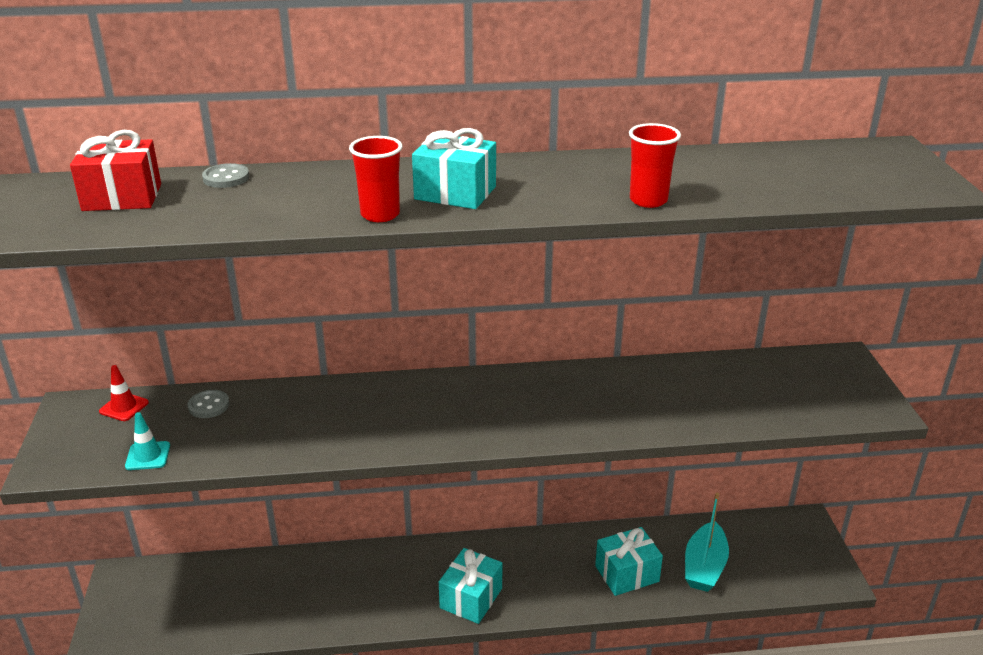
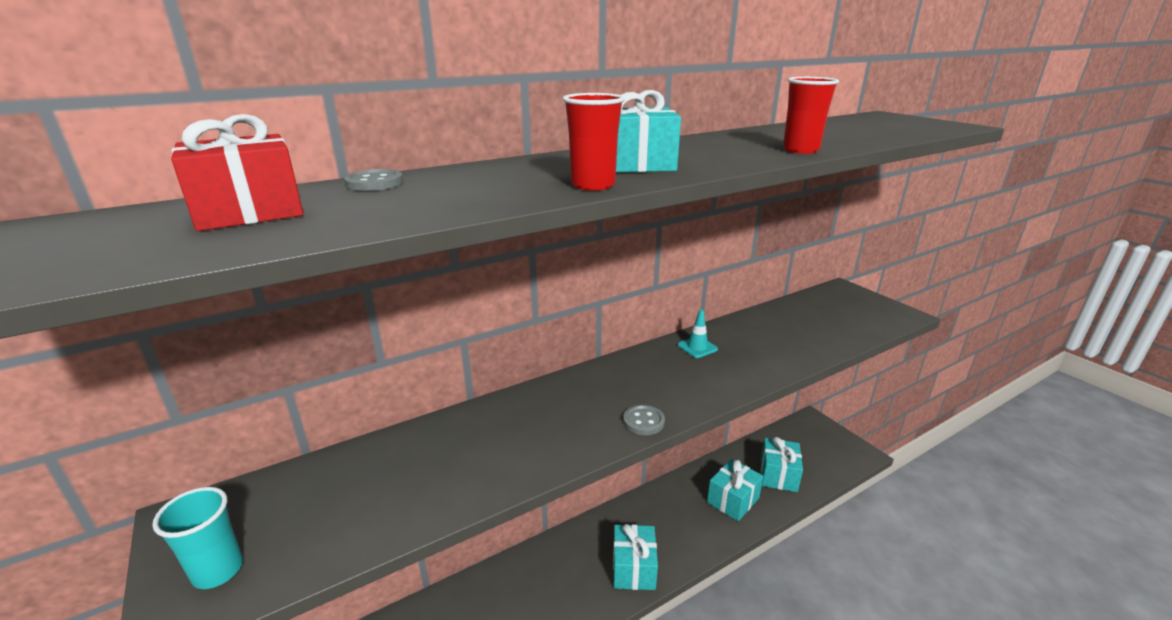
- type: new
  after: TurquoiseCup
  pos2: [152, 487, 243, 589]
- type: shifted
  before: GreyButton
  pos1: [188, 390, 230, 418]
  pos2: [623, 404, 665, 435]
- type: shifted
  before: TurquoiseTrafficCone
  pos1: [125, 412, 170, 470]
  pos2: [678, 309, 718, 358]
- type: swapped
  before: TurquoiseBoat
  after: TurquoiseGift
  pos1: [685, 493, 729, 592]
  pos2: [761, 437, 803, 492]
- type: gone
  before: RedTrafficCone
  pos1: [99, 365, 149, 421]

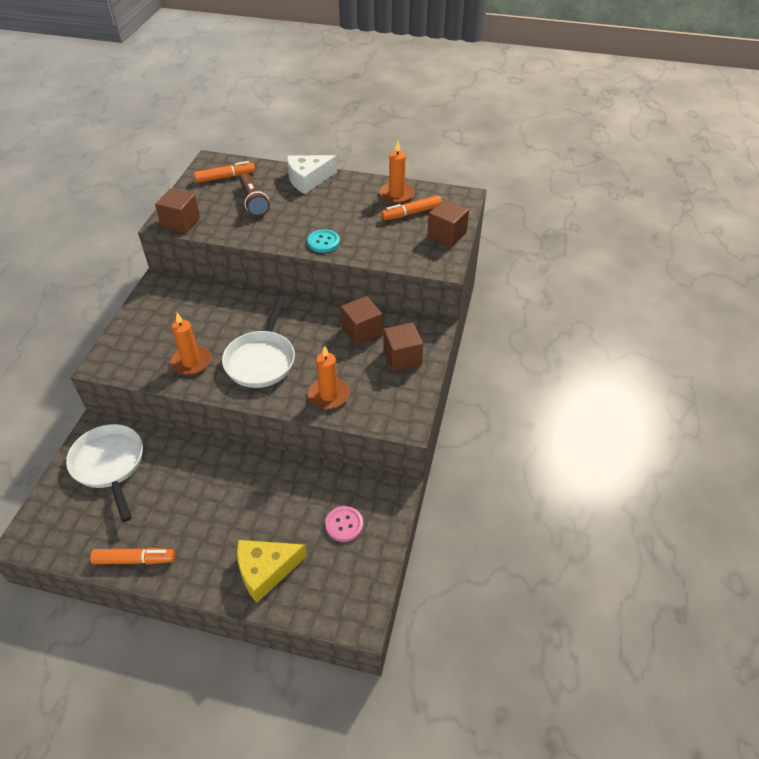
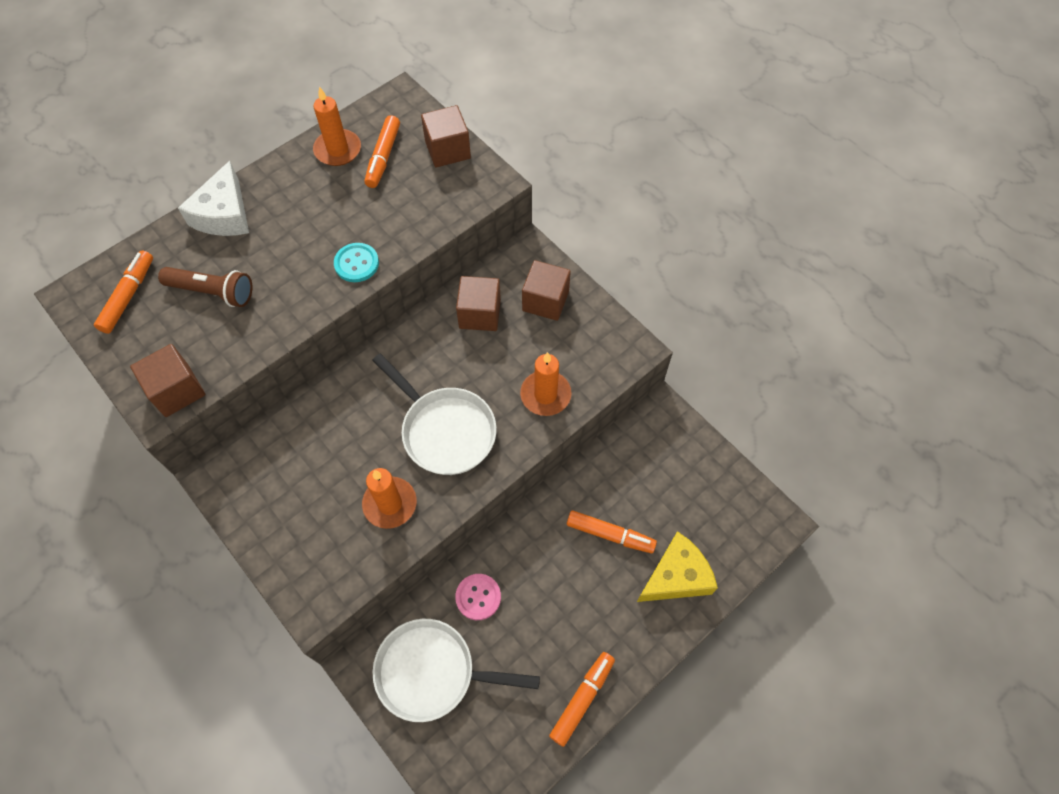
- type: shifted
  before: PinkButton
  pos1: [325, 506, 363, 542]
  pos2: [455, 574, 501, 620]
- type: new
  after: OrangeMarker
  pos2: [567, 511, 657, 554]
- type: rotated
  before: YellowCheese
  pos1: [237, 540, 307, 603]
  pos2: [637, 531, 718, 602]
  turn: -135

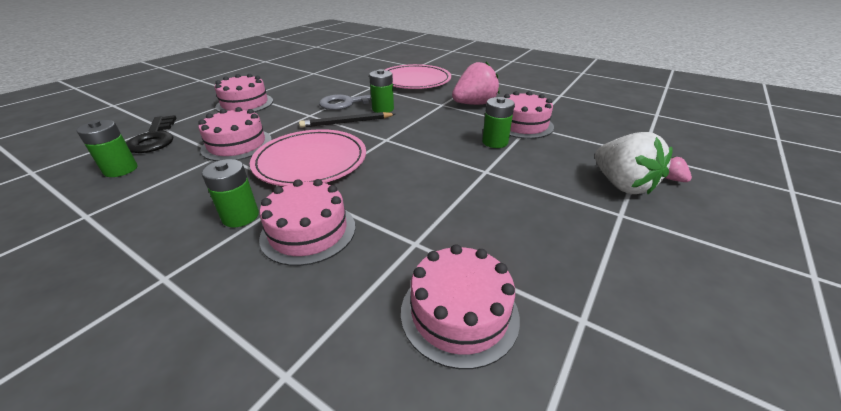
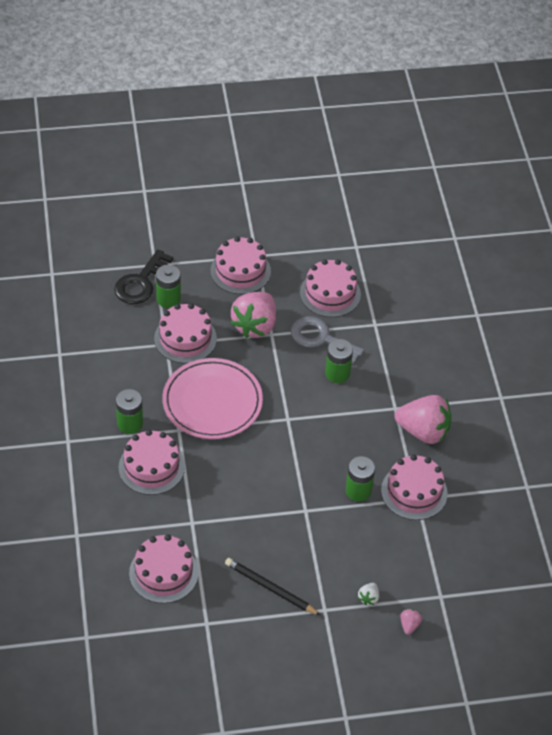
- type: shifted
  before: GreenBattery
  pos1: [77, 120, 138, 177]
  pos2: [156, 265, 181, 308]
- type: shifted
  before: BlackPencil
  pos1: [299, 112, 395, 128]
  pos2: [225, 558, 320, 615]
- type: new
  after: PinkStrawberry
  pos2: [230, 292, 276, 338]
- type: new
  after: PinkCake
  pos2: [300, 259, 361, 317]
- type: scaled
  before: WhiteStrawberry
  pos1: [595, 132, 673, 194]
  pos2: [358, 583, 379, 605]
  scale: 0.42
- type: gone
  before: PinkPlate
  pos1: [385, 64, 451, 89]

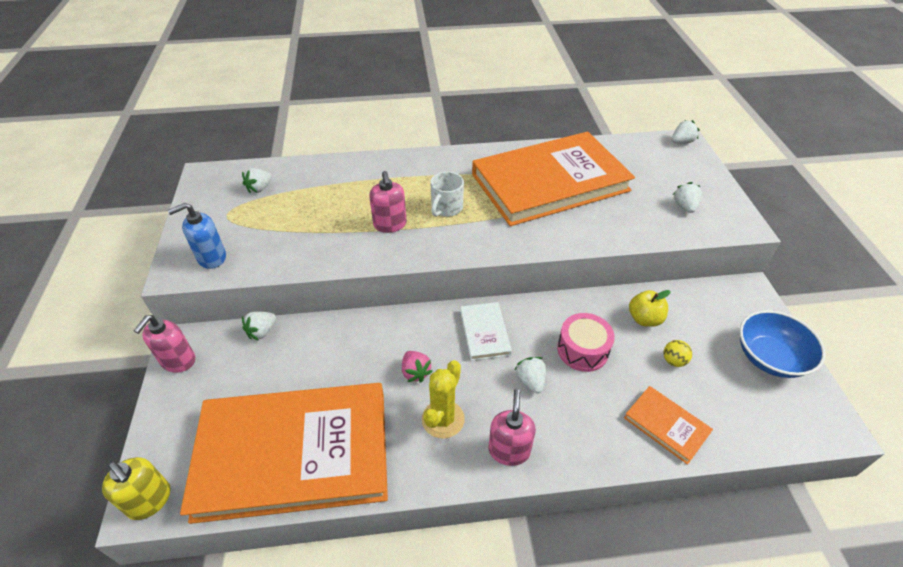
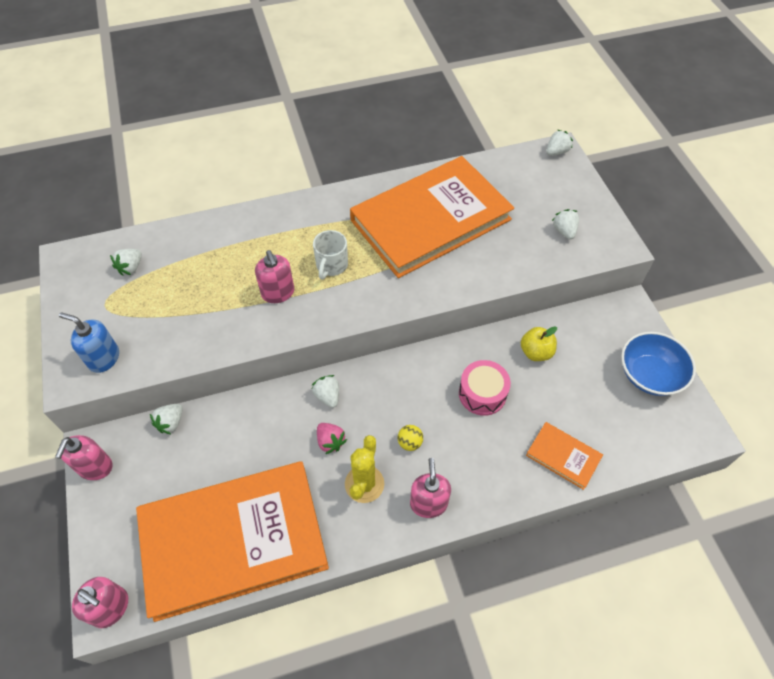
- type: rotated
  before: BlueSoapDispenser
  pos1: [168, 203, 226, 269]
  pos2: [59, 312, 119, 373]
  turn: 60
- type: repainted
  before: YellowSoapDispenser
  after: PinkSoapDispenser
  pos1: [102, 457, 171, 520]
  pos2: [72, 577, 128, 628]
- type: shifted
  before: WhiteStrawberry
  pos1: [514, 357, 546, 393]
  pos2: [312, 375, 339, 408]
- type: shifted
  before: YellowBall
  pos1: [663, 340, 692, 367]
  pos2: [398, 425, 423, 451]
- type: gone
  before: WhiteBook
  pos1: [460, 302, 512, 361]

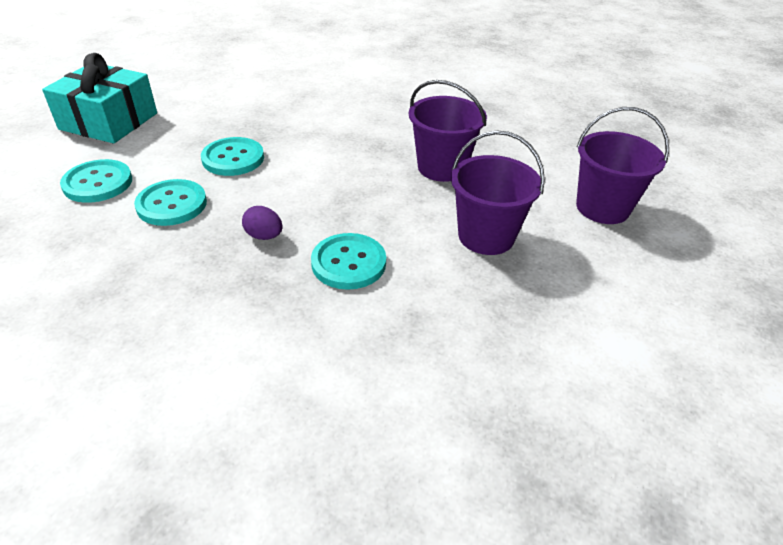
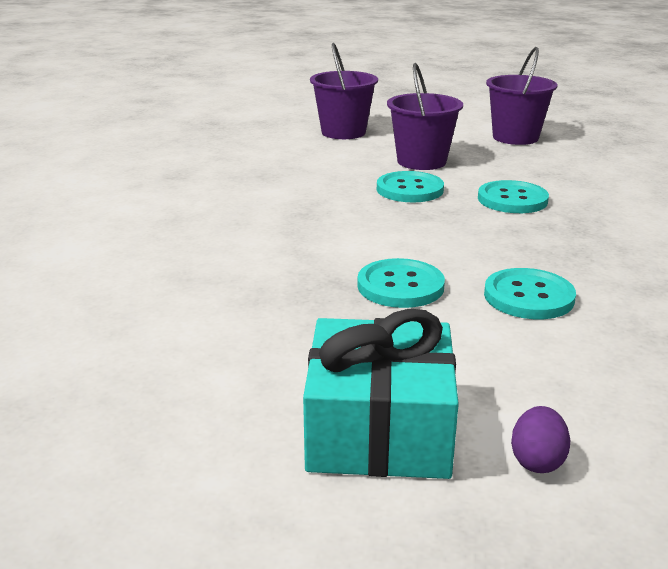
- type: shifted
  before: TurquoiseButton
  pos1: [60, 159, 132, 203]
  pos2: [377, 171, 444, 202]
- type: shifted
  before: PurpleBucket
  pos1: [409, 80, 487, 182]
  pos2: [486, 47, 557, 145]
- type: shifted
  before: PurpleEgg
  pos1: [242, 206, 283, 240]
  pos2: [511, 406, 570, 473]

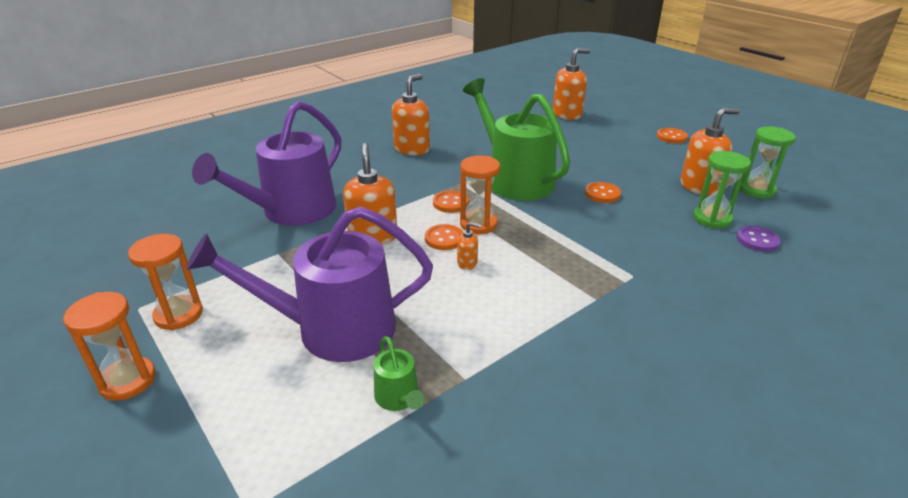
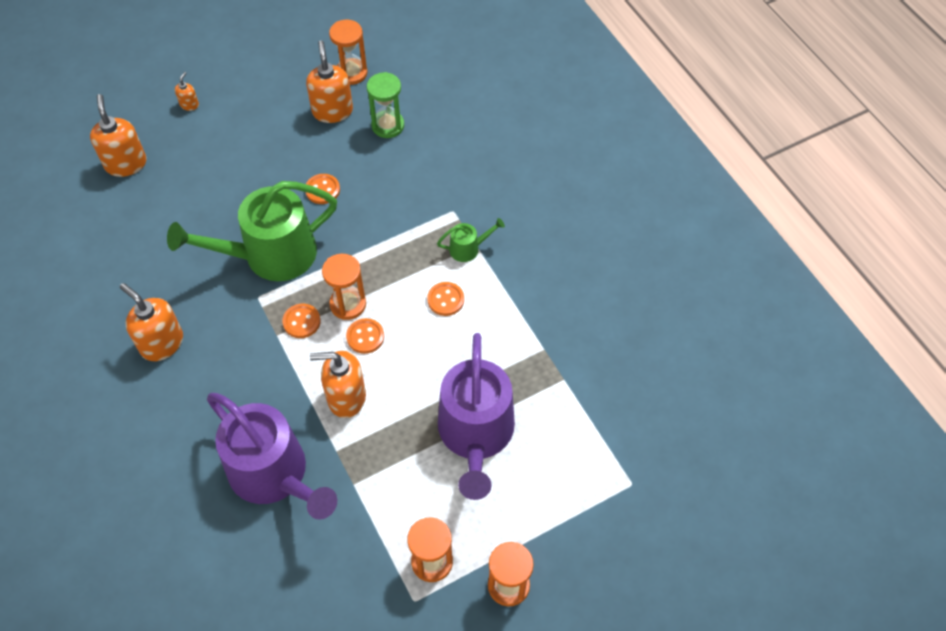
- type: shifted
  before: OrangeSoapDispenser
  pos1: [457, 222, 482, 270]
  pos2: [175, 72, 199, 111]
- type: repainted
  before: GreenHourglass
  after: OrangeHourglass
  pos1: [740, 126, 796, 199]
  pos2: [329, 20, 367, 85]
- type: shifted
  before: OrangeButton
  pos1: [657, 128, 688, 144]
  pos2: [427, 282, 464, 316]
- type: shifted
  before: GreenWateringCan
  pos1: [374, 336, 424, 411]
  pos2: [437, 218, 505, 262]
- type: gone
  before: PurpleButton
  pos1: [736, 226, 781, 252]

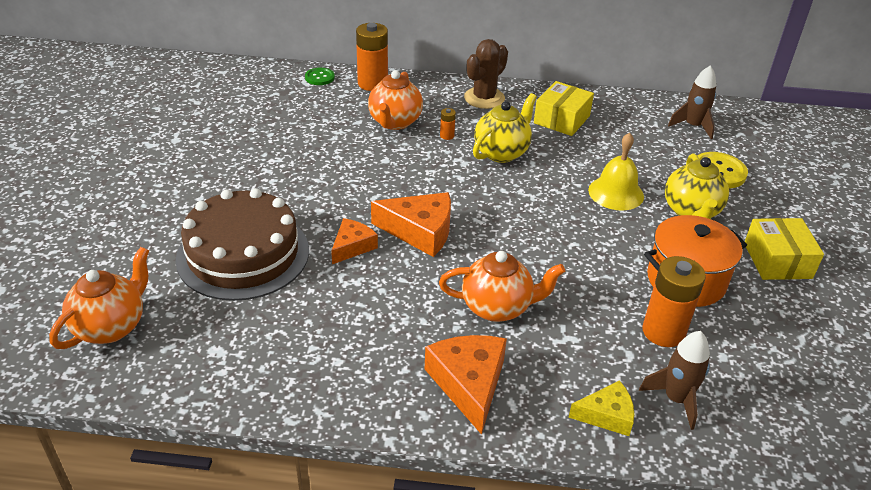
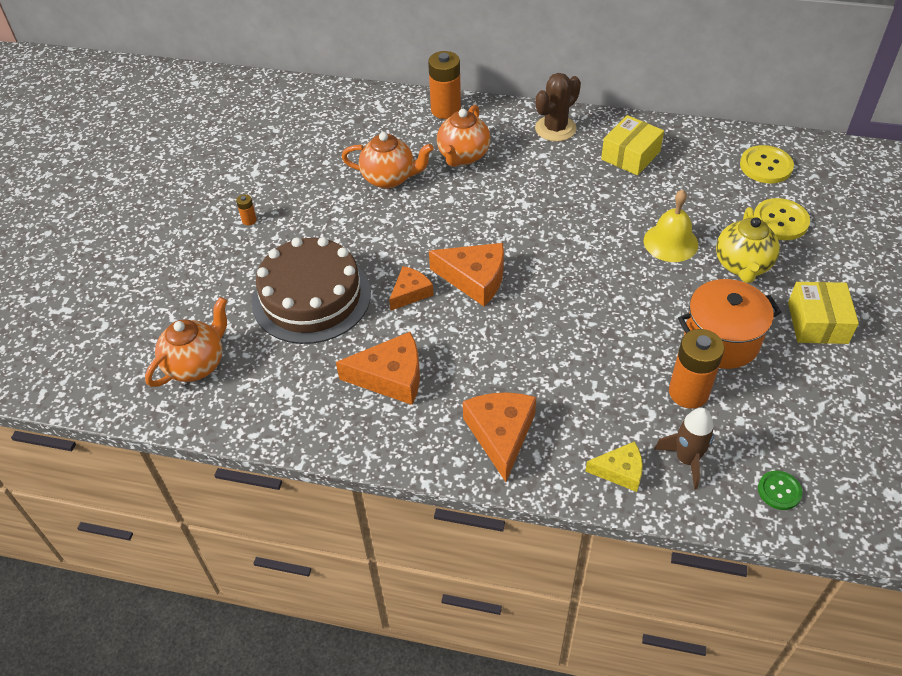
- type: shifted
  before: OrangeBattery
  pos1: [440, 108, 456, 140]
  pos2: [236, 194, 257, 225]
- type: new
  after: OrangeCheese
  pos2: [336, 332, 420, 405]
- type: shifted
  before: OrangeTeapot
  pos1: [439, 251, 565, 322]
  pos2: [342, 132, 434, 189]
- type: swapped
  before: BrownRocket
  after: YellowButton
  pos1: [668, 65, 716, 139]
  pos2: [740, 145, 794, 183]
- type: shifted
  before: GreenButton
  pos1: [305, 68, 335, 85]
  pos2: [758, 471, 803, 510]
- type: gone
  before: YellowTeapot
  pos1: [473, 93, 537, 163]

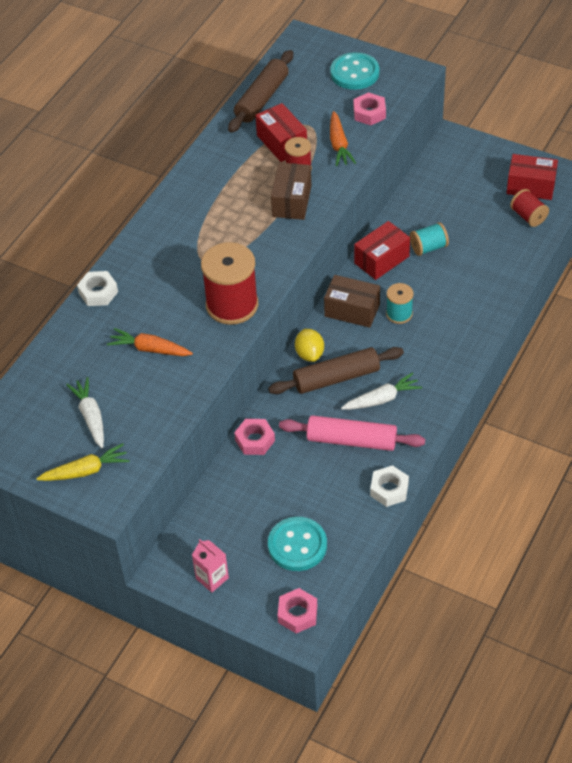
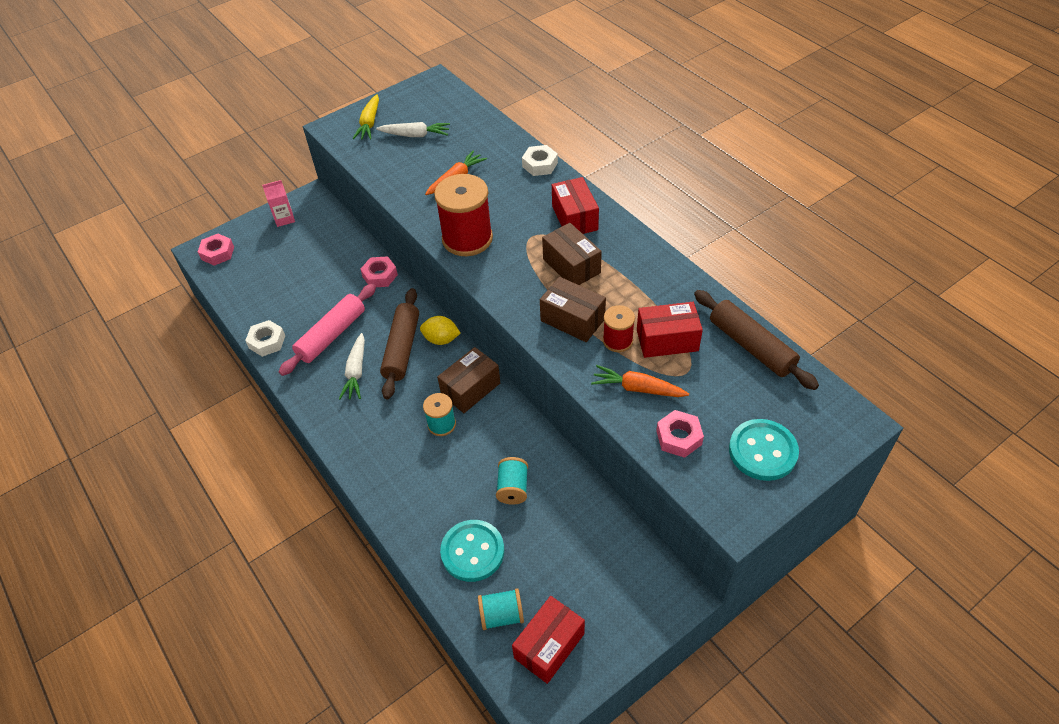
- type: shifted
  before: TurquoiseButton
  pos1: [268, 517, 327, 571]
  pos2: [440, 520, 504, 582]
- type: repainted
  before: RedSpool
  after: TurquoiseSpool
  pos1: [510, 189, 549, 227]
  pos2: [478, 588, 524, 630]
- type: new
  after: BrownBox
  pos2: [542, 223, 602, 285]
- type: shifted
  before: RedBox
  pos1: [354, 221, 410, 280]
  pos2: [552, 177, 599, 234]

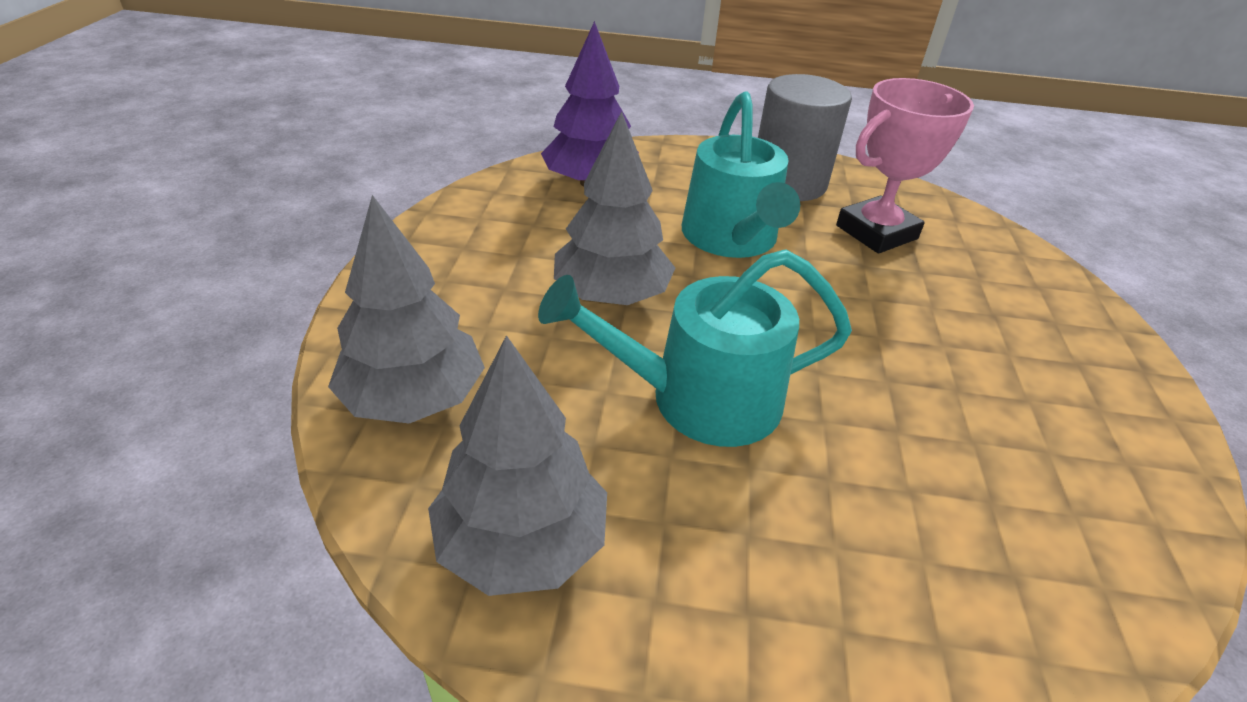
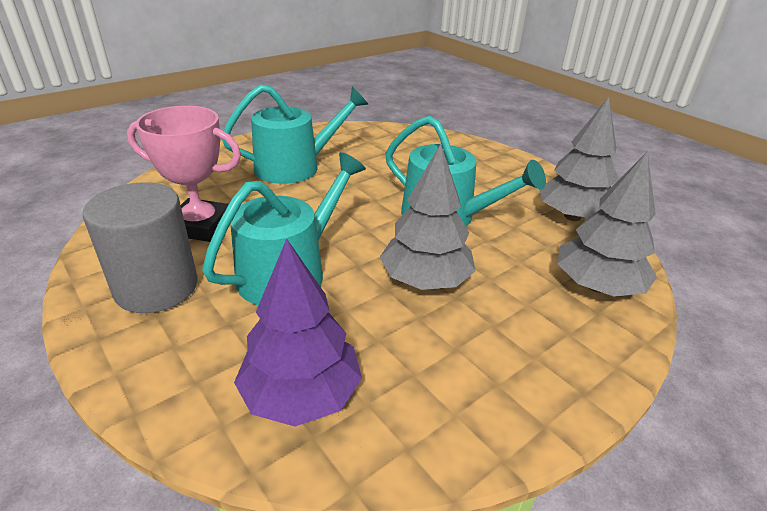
- type: new
  after: TurquoiseWateringCan
  pos2: [221, 84, 369, 184]

